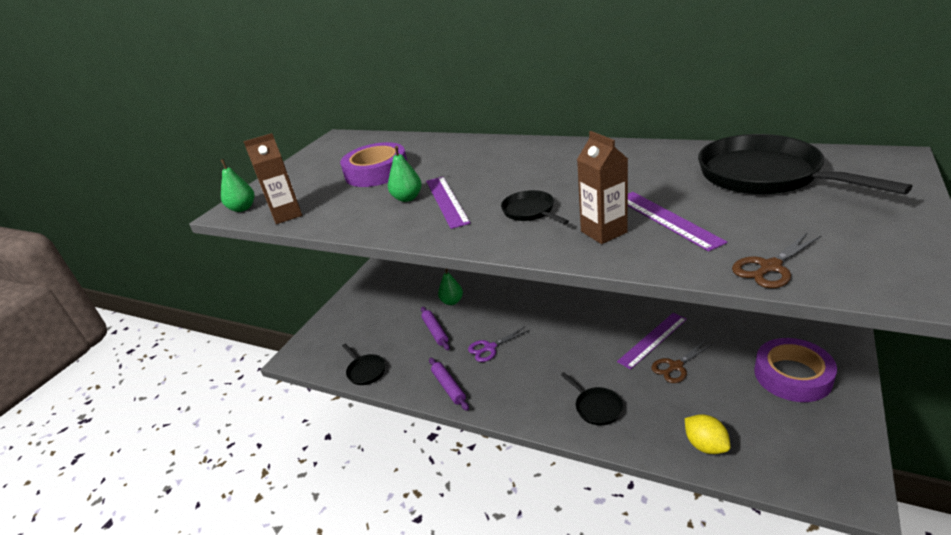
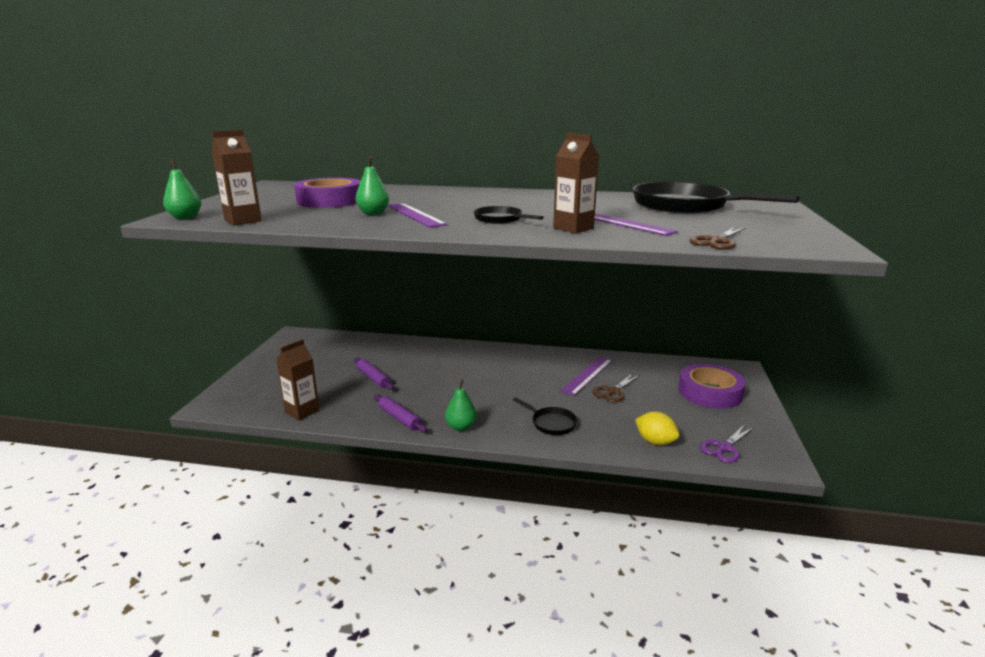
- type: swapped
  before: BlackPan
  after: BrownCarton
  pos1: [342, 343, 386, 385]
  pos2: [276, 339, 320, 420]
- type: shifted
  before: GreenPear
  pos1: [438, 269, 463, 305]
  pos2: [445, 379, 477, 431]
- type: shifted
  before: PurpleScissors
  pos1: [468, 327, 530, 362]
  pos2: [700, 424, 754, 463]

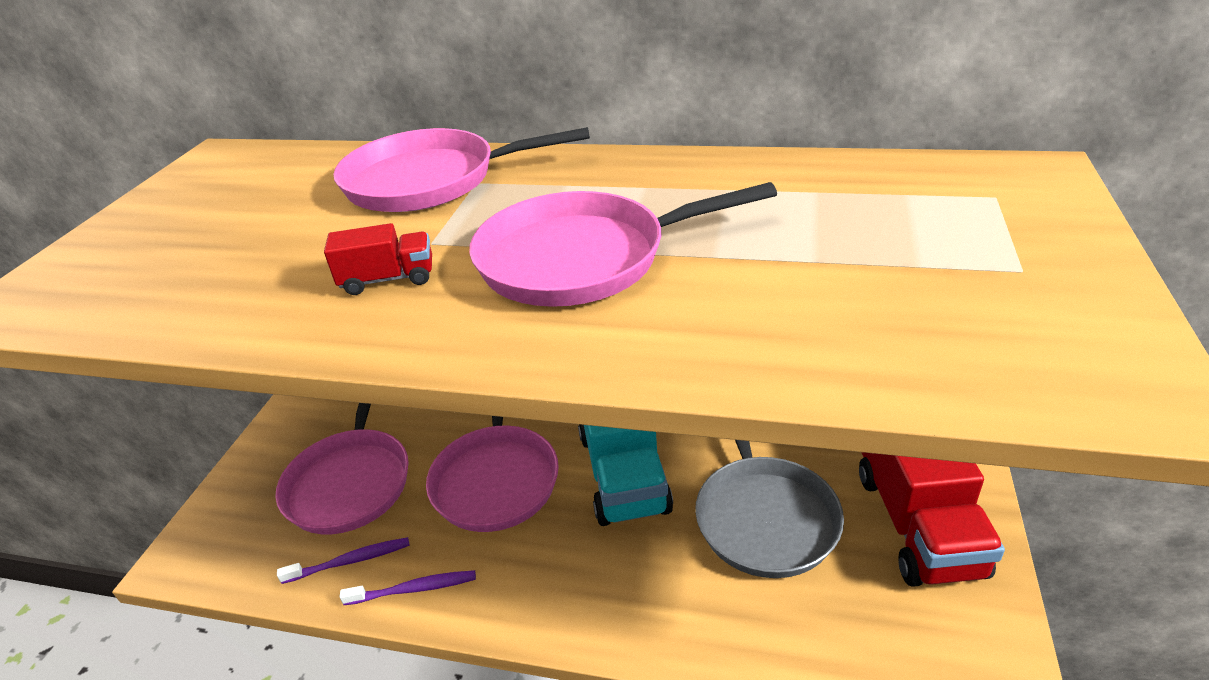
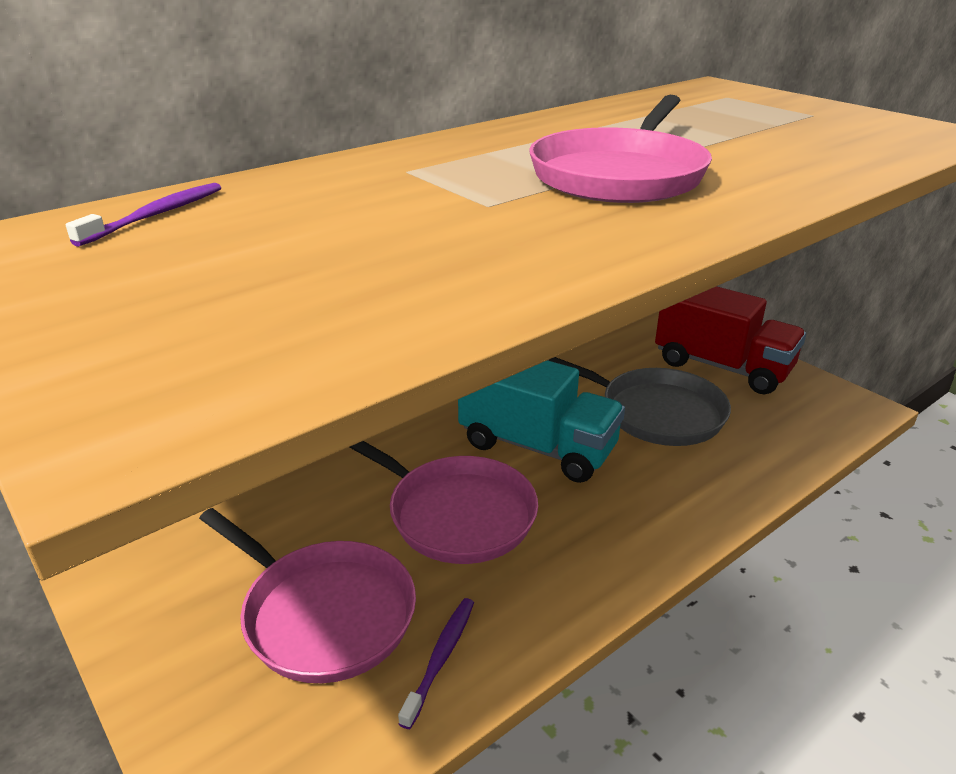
- type: shifted
  before: PurpleToothbrush
  pos1: [340, 570, 476, 605]
  pos2: [66, 183, 221, 247]
- type: gone
  before: RedTruck
  pos1: [324, 223, 432, 295]
- type: gone
  before: PinkPan
  pos1: [333, 127, 590, 212]

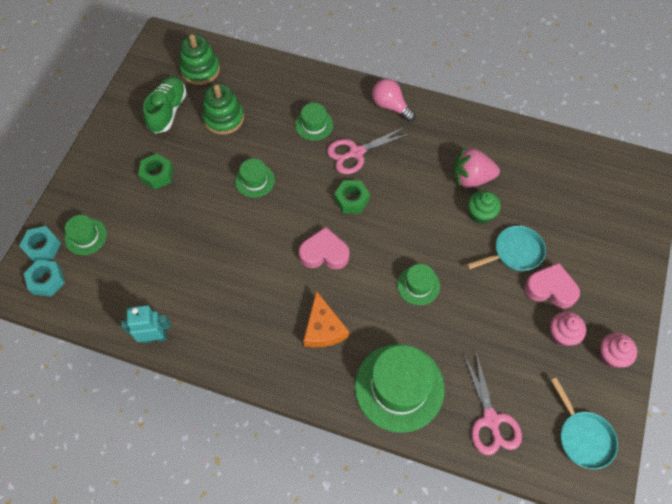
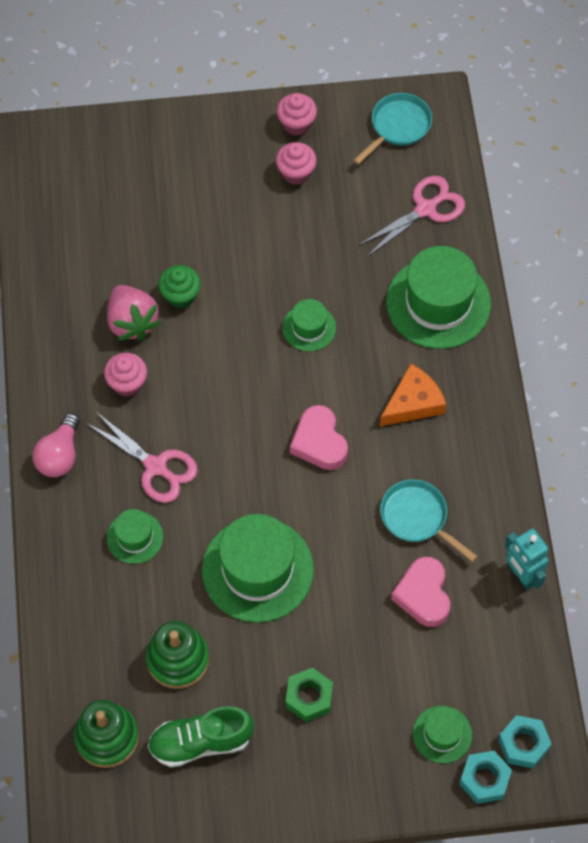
- type: new
  after: PinkCupcake
  pos2: [104, 353, 147, 397]
- type: scaled
  before: GreenHat
  pos1: [235, 158, 275, 198]
  pos2: [202, 514, 314, 623]
  scale: 1.96
- type: shifted
  before: TurquoisePan
  pos1: [467, 226, 546, 271]
  pos2: [380, 479, 478, 562]
- type: shifted
  before: PinkHeart
  pos1: [525, 263, 580, 309]
  pos2: [391, 557, 451, 627]
- type: gone
  before: GreenNut
  pos1: [334, 180, 370, 213]

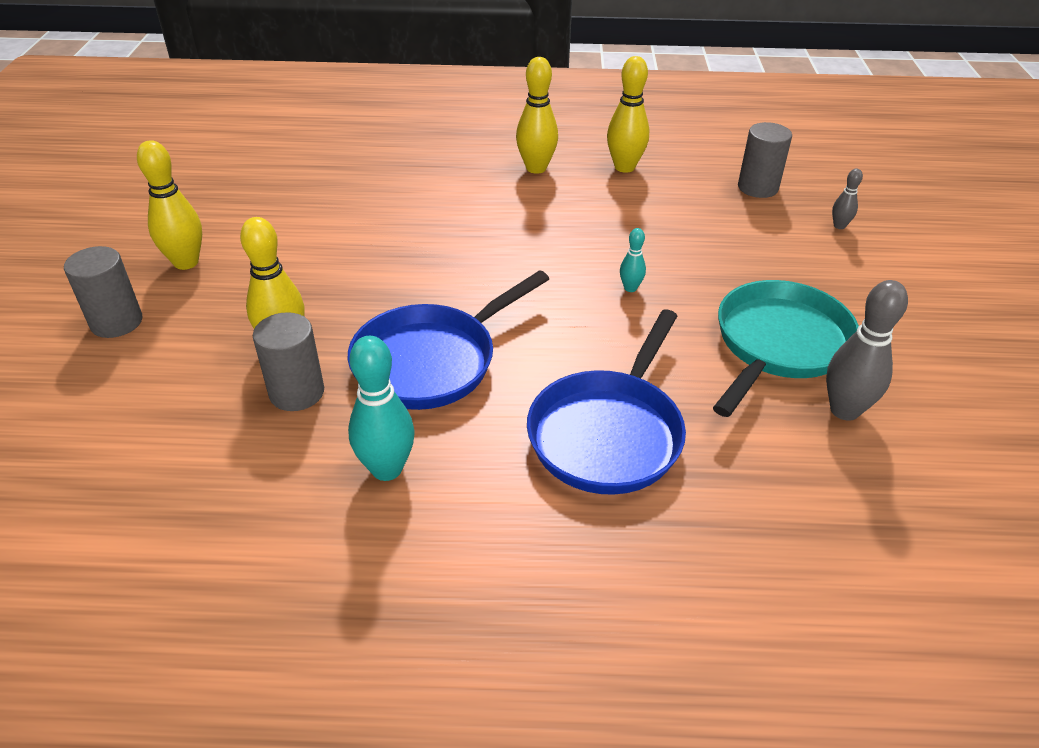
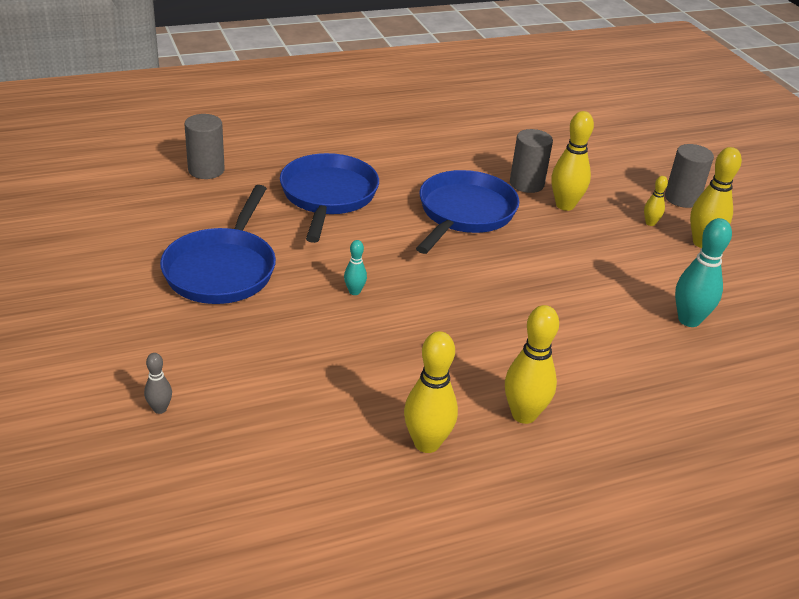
- type: repainted
  before: TurquoisePan
  after: BluePan
  pos1: [713, 280, 859, 417]
  pos2: [160, 185, 276, 304]
- type: shifted
  before: GreyCylinder
  pos1: [738, 122, 792, 198]
  pos2: [184, 114, 225, 179]
- type: new
  after: YellowBowlingPin
  pos2: [644, 176, 668, 226]
- type: shifted
  before: TurquoiseBowlingPin
  pos1: [348, 336, 415, 481]
  pos2: [675, 218, 732, 327]
- type: gone
  before: GreyBowlingPin
  pos1: [826, 280, 908, 421]

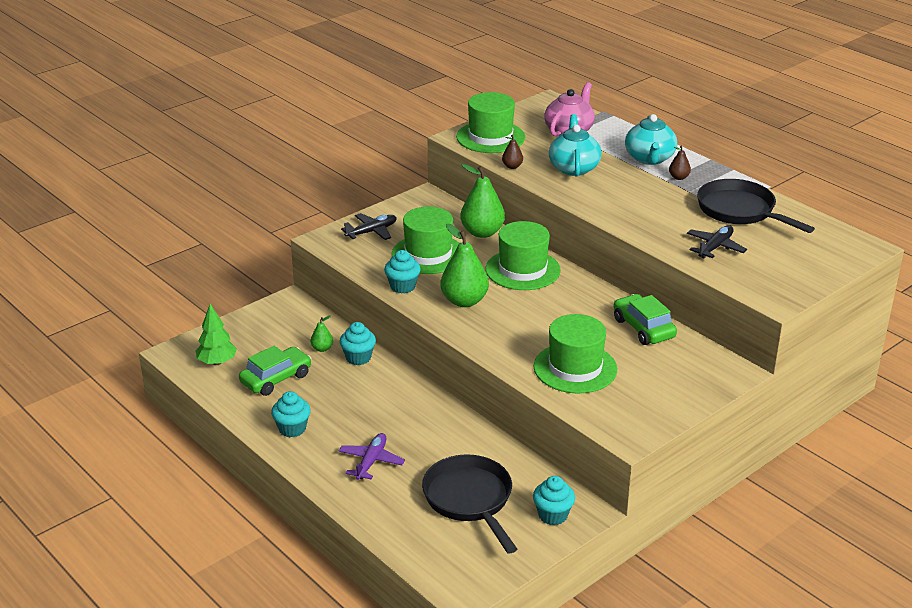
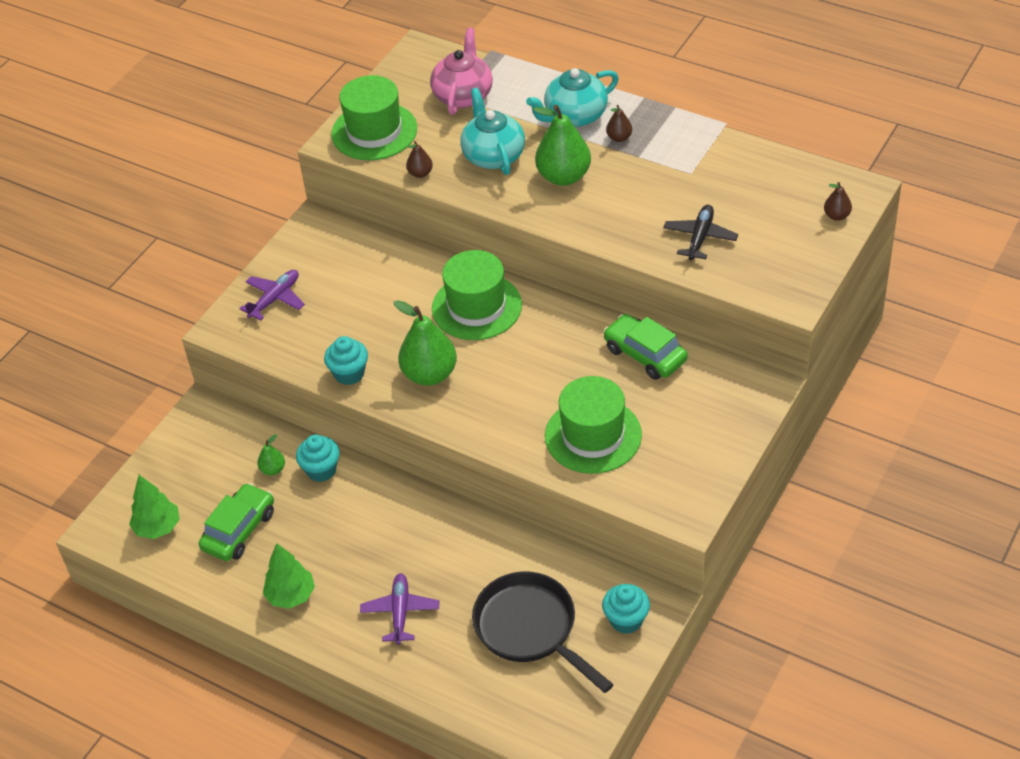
- type: repainted
  before: BlackPlane
  after: PurplePlane
  pos1: [341, 213, 397, 240]
  pos2: [239, 270, 305, 321]
- type: swapped
  before: TurquoiseCupcake
  after: GreenTree
  pos1: [271, 391, 311, 437]
  pos2: [263, 543, 315, 609]
- type: rotated
  before: TurquoiseTeapot
  pos1: [625, 114, 677, 165]
  pos2: [526, 68, 619, 127]
  turn: 75
- type: shifted
  before: GreenPear
  pos1: [460, 164, 505, 238]
  pos2: [533, 105, 591, 186]
- type: new
  after: BrownPear
  pos2: [824, 182, 852, 221]
- type: gone
  before: GreenHat
  pos1: [392, 207, 460, 274]
- type: gone
  before: BlackPan
  pos1: [697, 179, 815, 233]

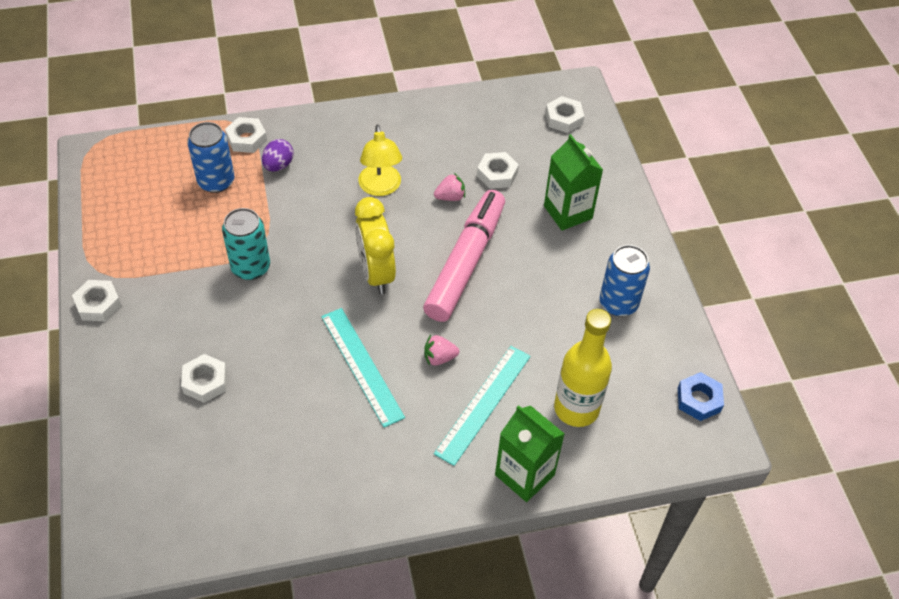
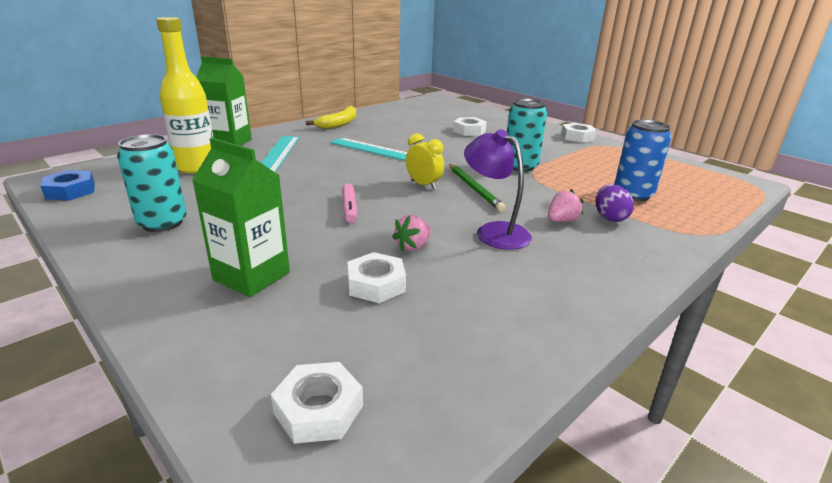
- type: repainted
  before: BlueCan
  after: TurquoiseCan
  pos1: [600, 245, 650, 316]
  pos2: [117, 134, 187, 232]
- type: new
  after: YellowBanana
  pos2: [306, 106, 356, 129]
- type: scaled
  before: PinkMarker
  pos1: [423, 190, 505, 322]
  pos2: [342, 184, 357, 223]
  scale: 0.4
- type: scaled
  before: YellowClock
  pos1: [355, 197, 396, 294]
  pos2: [406, 133, 444, 189]
  scale: 0.59
- type: new
  after: GreenPencil
  pos2: [449, 164, 506, 212]
- type: repainted
  before: YellowLamp
  after: PurpleLamp
  pos1: [358, 124, 402, 196]
  pos2: [464, 129, 532, 250]
- type: shifted
  before: PinkStrawberry
  pos1: [424, 335, 459, 366]
  pos2: [548, 189, 584, 222]
- type: gone
  before: WhiteNut
  pos1: [225, 117, 267, 153]

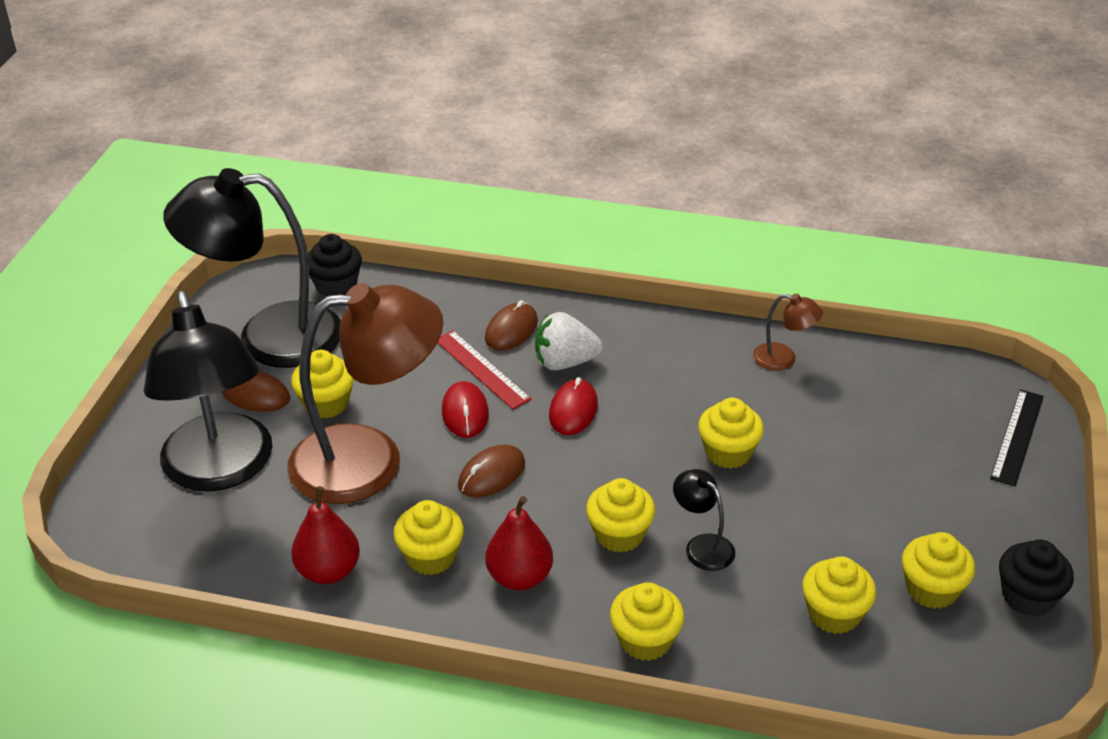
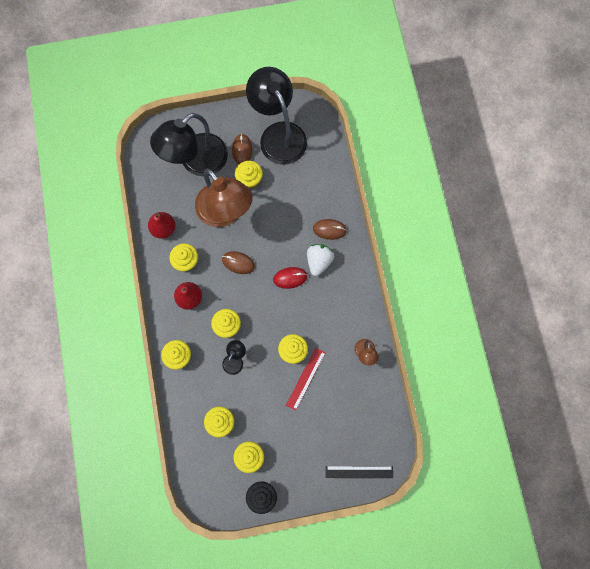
- type: shifted
  before: RedRuler
  pos1: [438, 330, 531, 409]
  pos2: [286, 348, 326, 411]
- type: rotated
  before: WhiteStrawberry
  pos1: [535, 312, 603, 370]
  pos2: [307, 244, 334, 276]
  turn: 45
- type: gone
  before: BlackCupcake
  pos1: [308, 234, 362, 296]
- type: gone
  before: RedMouse
  pos1: [442, 381, 489, 438]

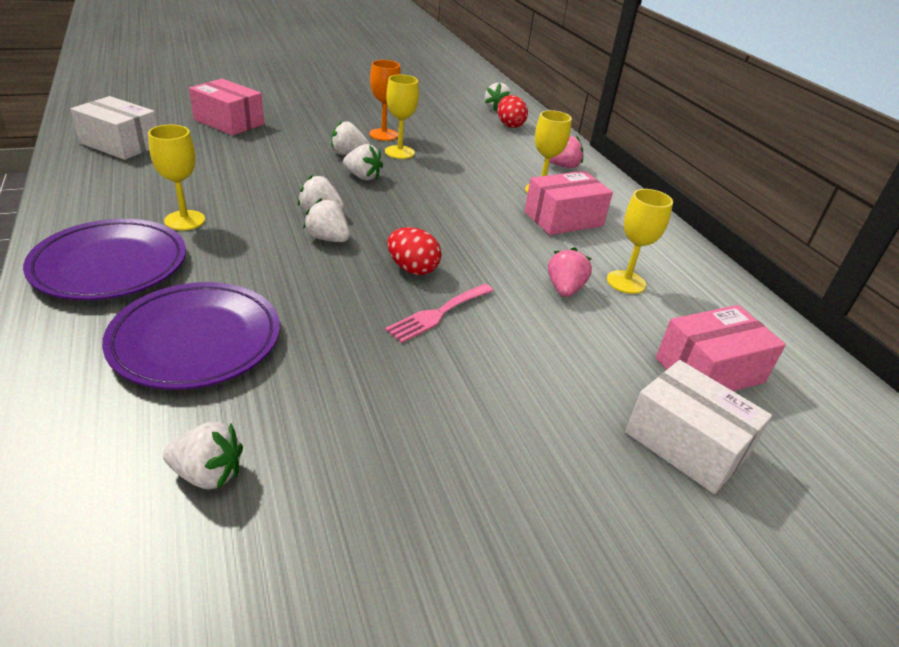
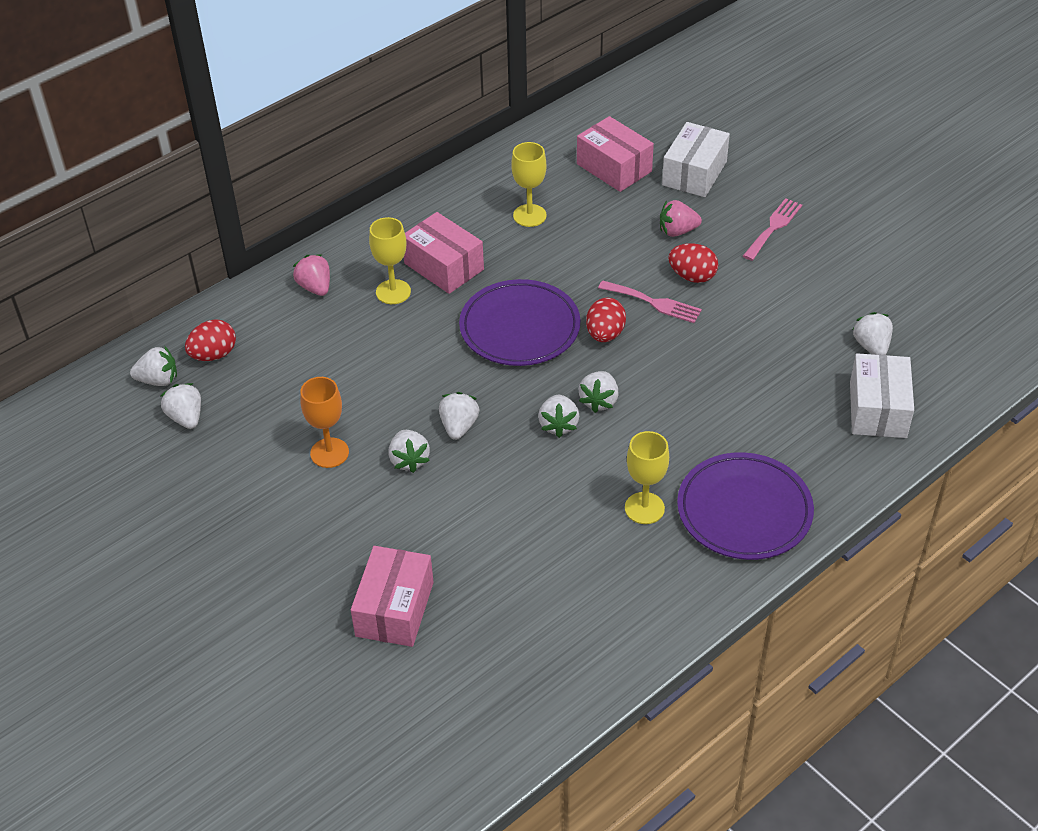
- type: new
  after: WhiteStrawberry
  pos2: [160, 383, 201, 429]
- type: shifted
  before: PurplePlate
  pos1: [102, 282, 280, 390]
  pos2: [459, 279, 581, 366]
- type: shifted
  before: PinkStrawberry
  pos1: [548, 247, 592, 297]
  pos2: [660, 200, 702, 237]
- type: new
  after: RedEgg
  pos2: [668, 243, 718, 283]
- type: new
  after: PinkFork
  pos2: [743, 198, 802, 261]
- type: shifted
  before: WhiteBox
  pos1: [70, 96, 158, 160]
  pos2: [850, 353, 914, 438]
- type: gone
  before: YellowGoblet
  pos1: [385, 75, 419, 159]

